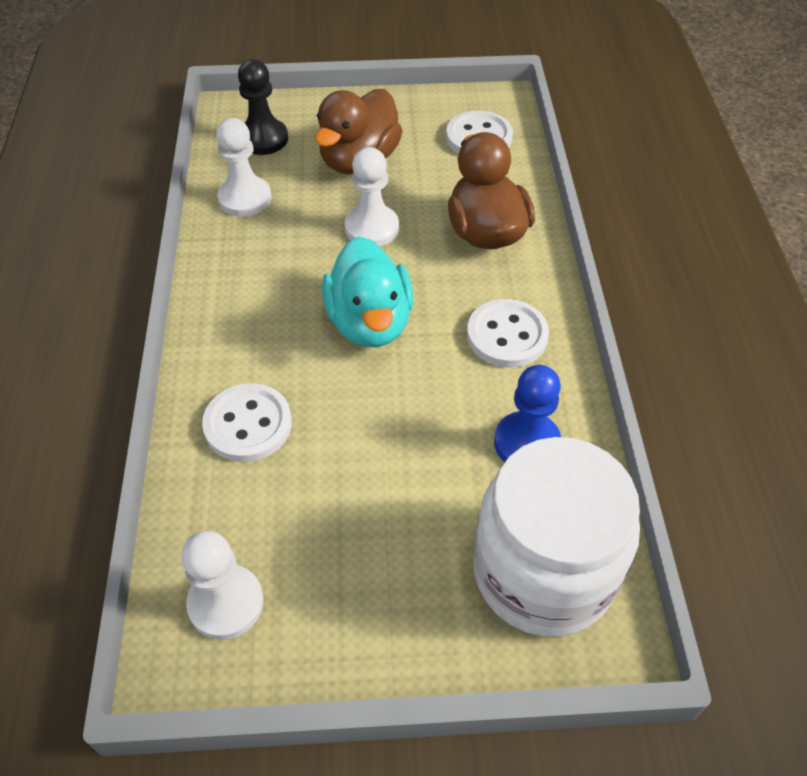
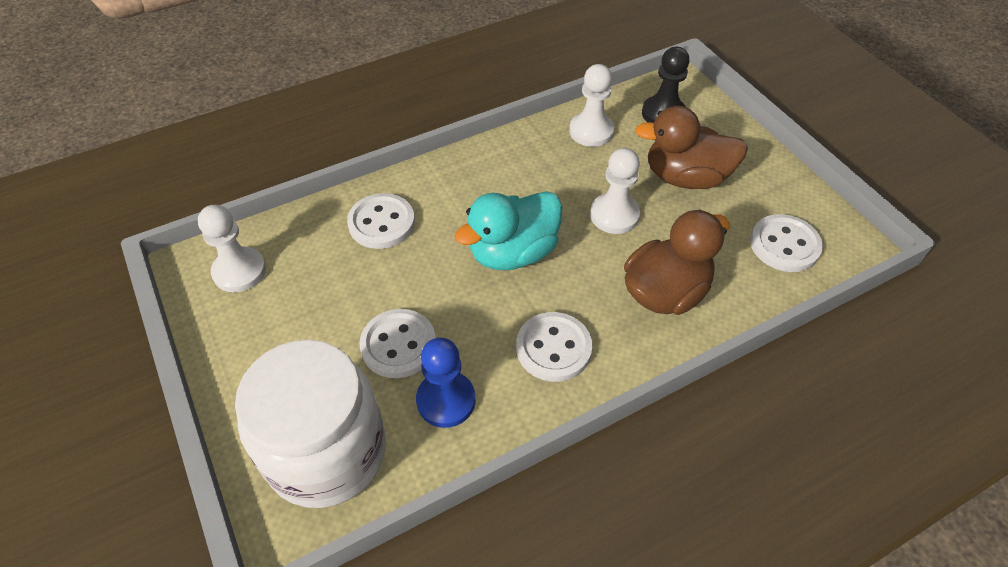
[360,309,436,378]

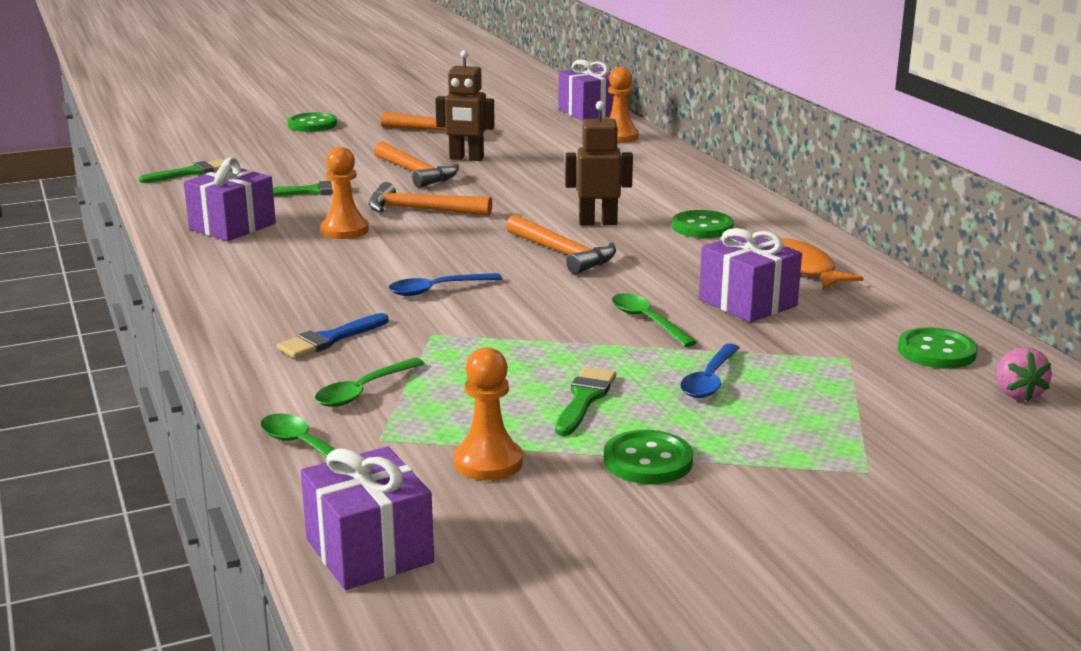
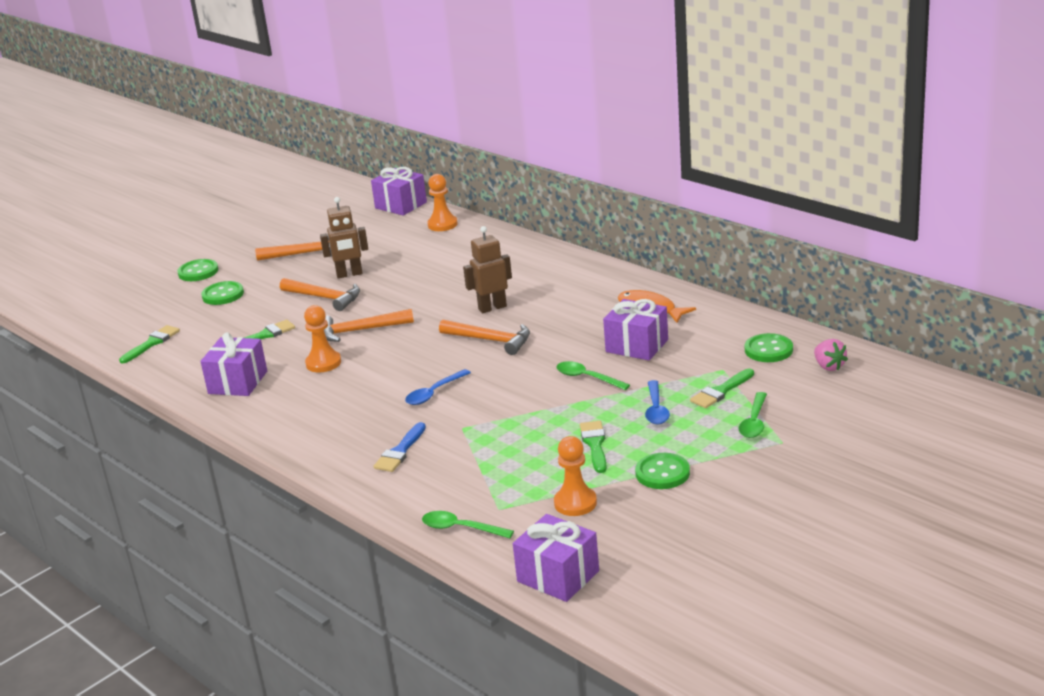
[690,368,754,408]
[738,392,767,438]
[201,281,244,305]

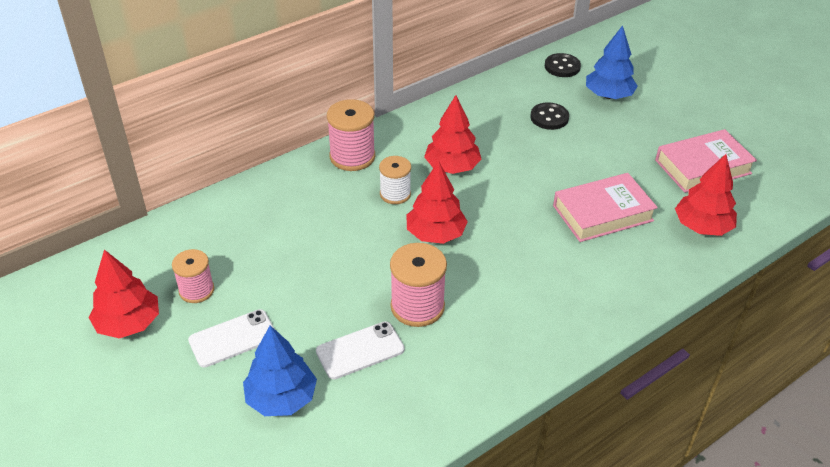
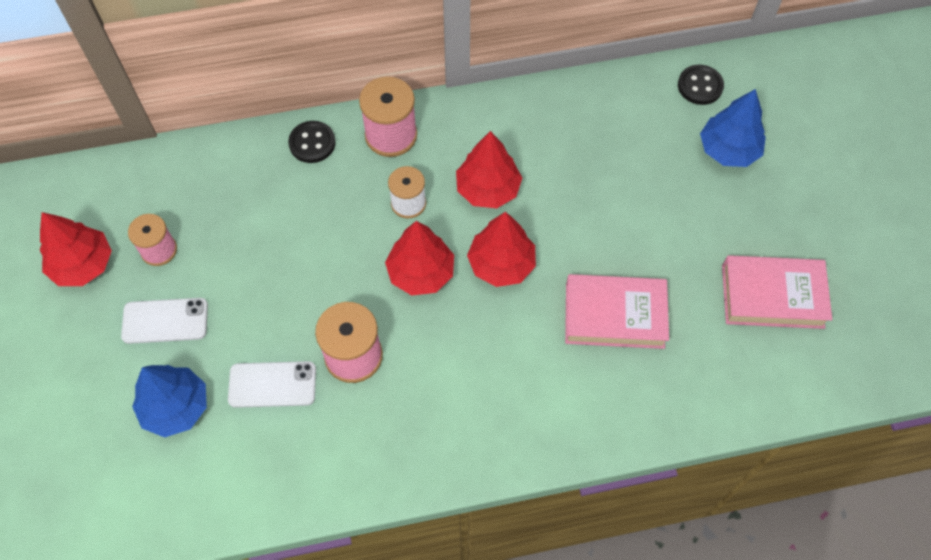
[288,121,336,163]
[467,212,536,287]

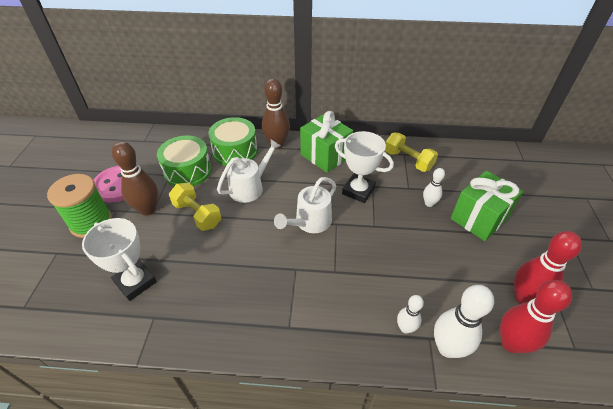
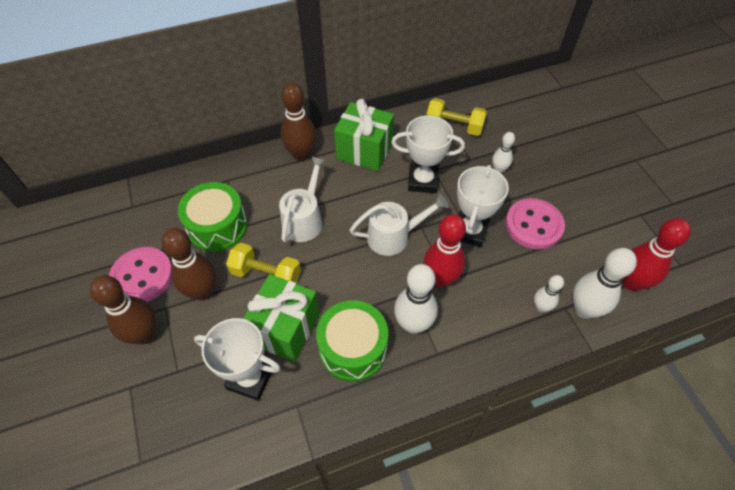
[394,264,438,334]
[457,165,509,247]
[505,198,565,249]
[316,300,388,381]
[243,274,320,362]
[424,214,466,287]
[90,275,157,344]
[350,194,449,256]

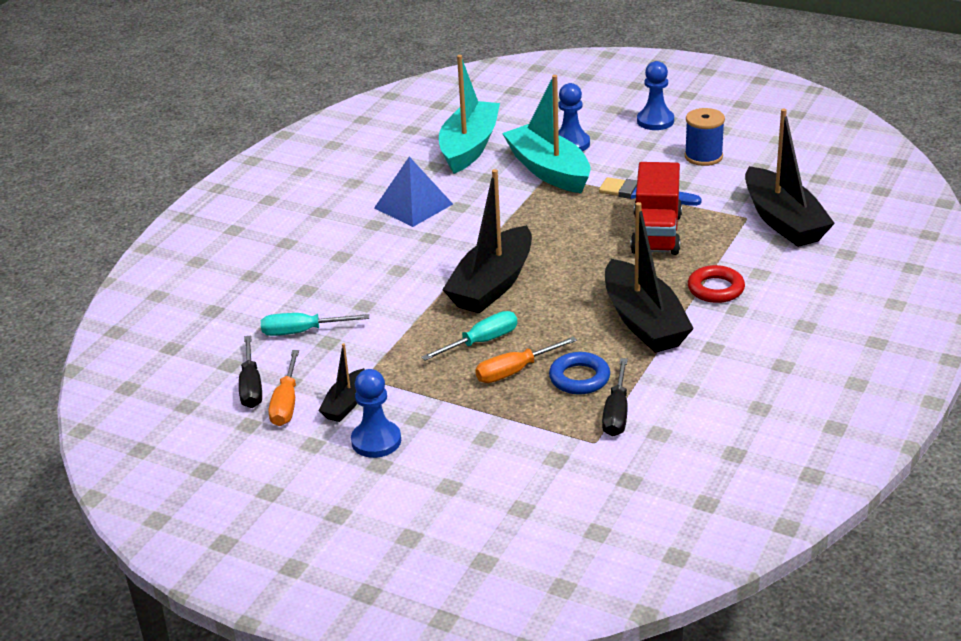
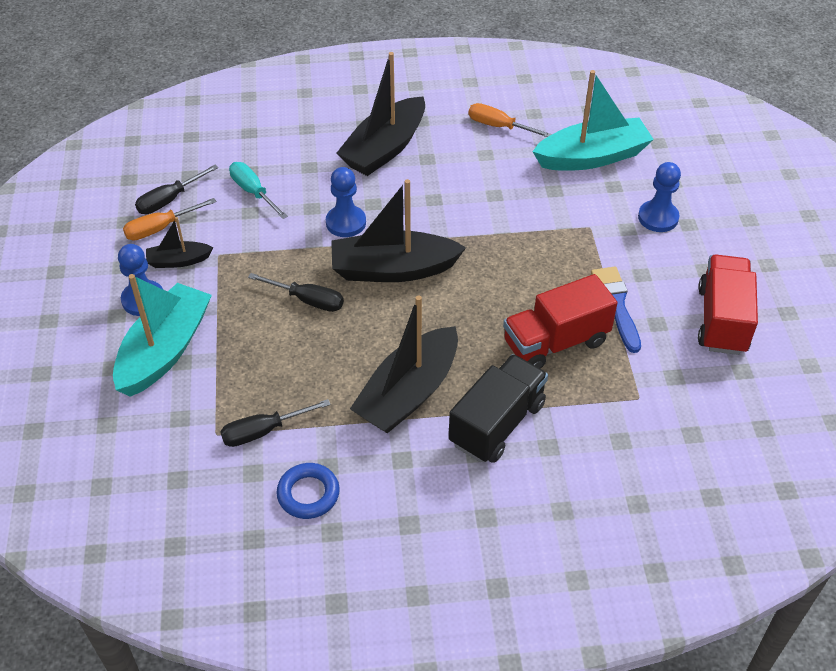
[374,157,453,227] (first image)
[468,103,552,137]
[113,274,212,397]
[276,463,340,519]
[326,167,366,237]
[337,52,425,176]
[698,255,758,355]
[449,354,548,463]
[248,273,344,312]

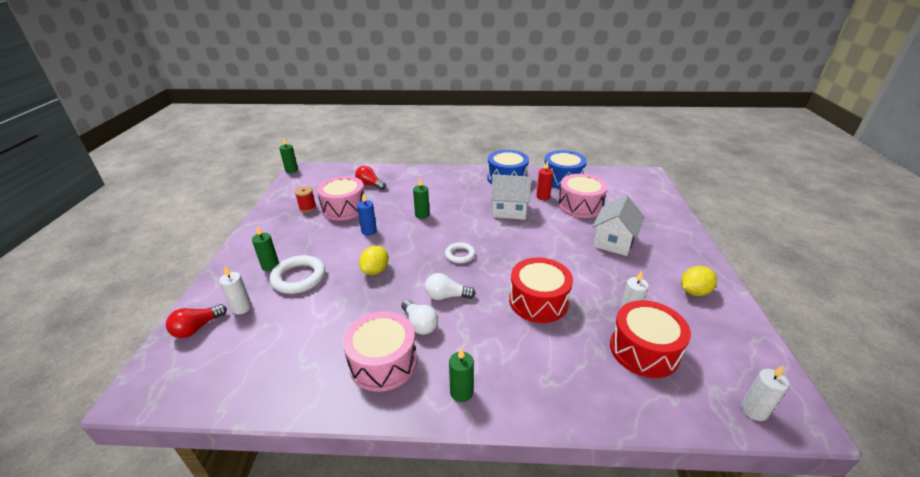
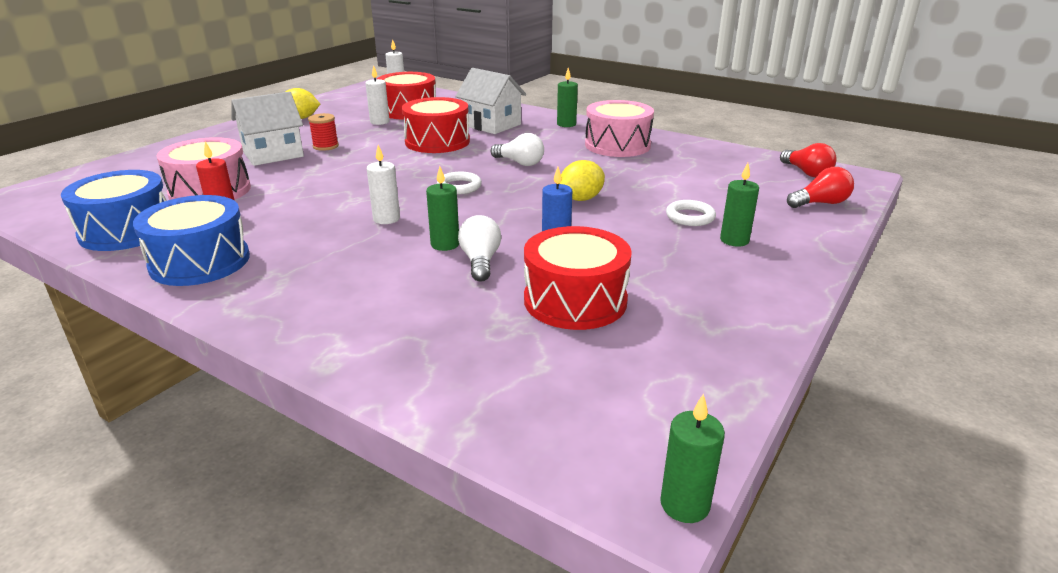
[367,145,400,224]
[308,113,339,151]
[780,143,836,177]
[458,215,501,282]
[455,68,526,134]
[524,226,632,330]
[666,200,716,226]

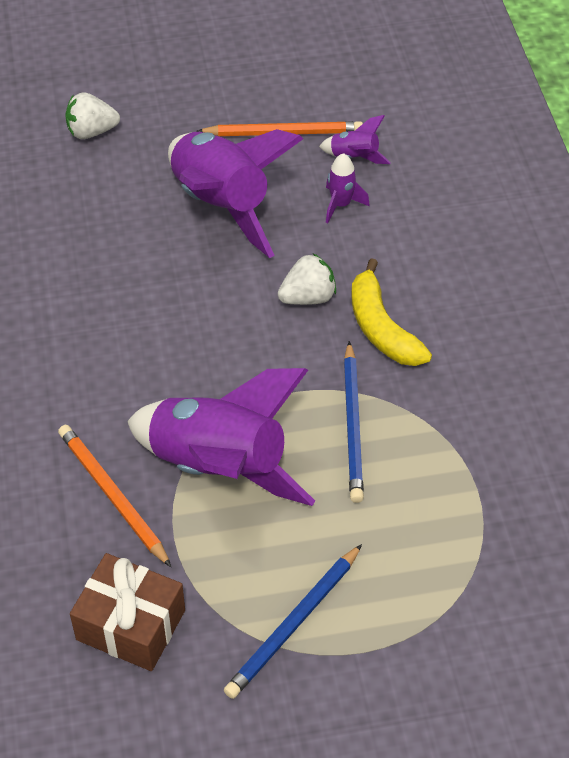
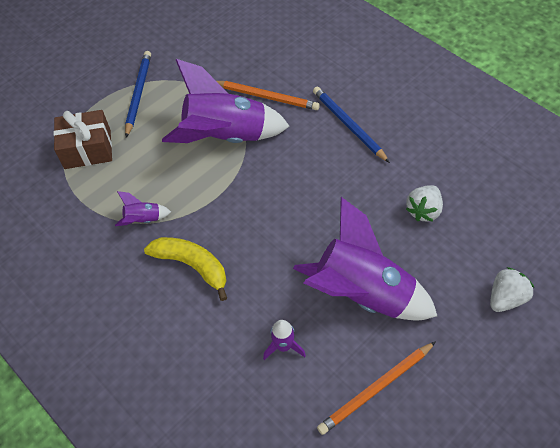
[53,110,112,169]
[406,185,443,221]
[115,191,171,226]
[313,87,390,163]

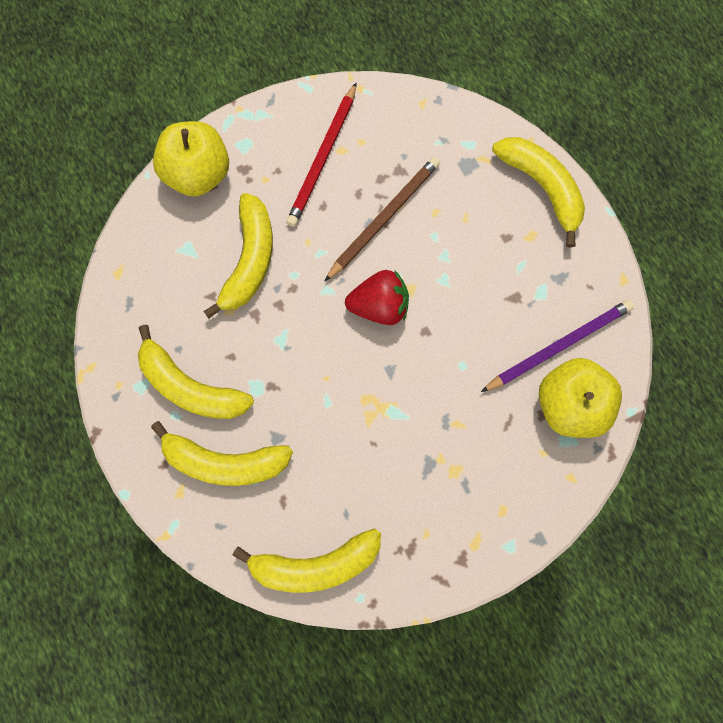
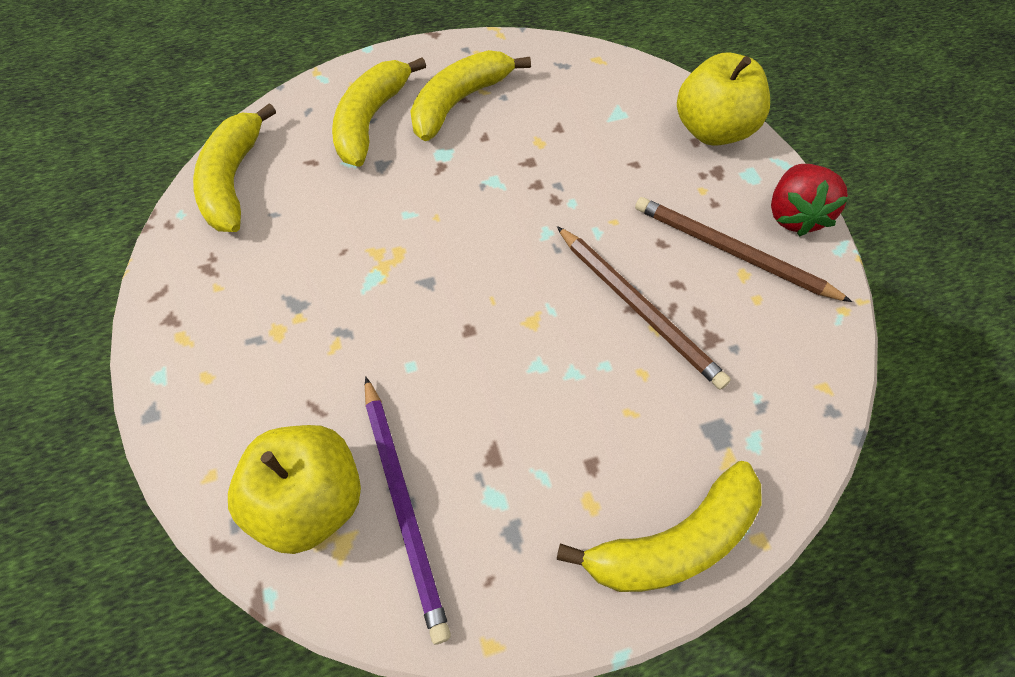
[203,193,273,319] (first image)
[771,164,849,237]
[635,197,852,302]

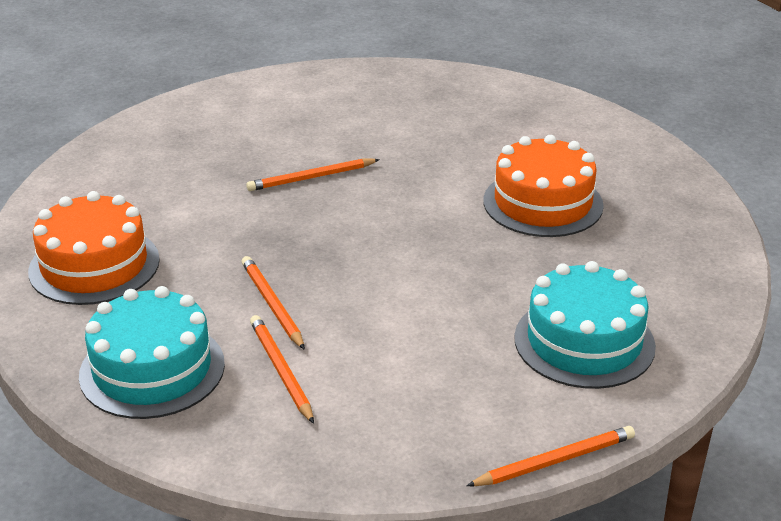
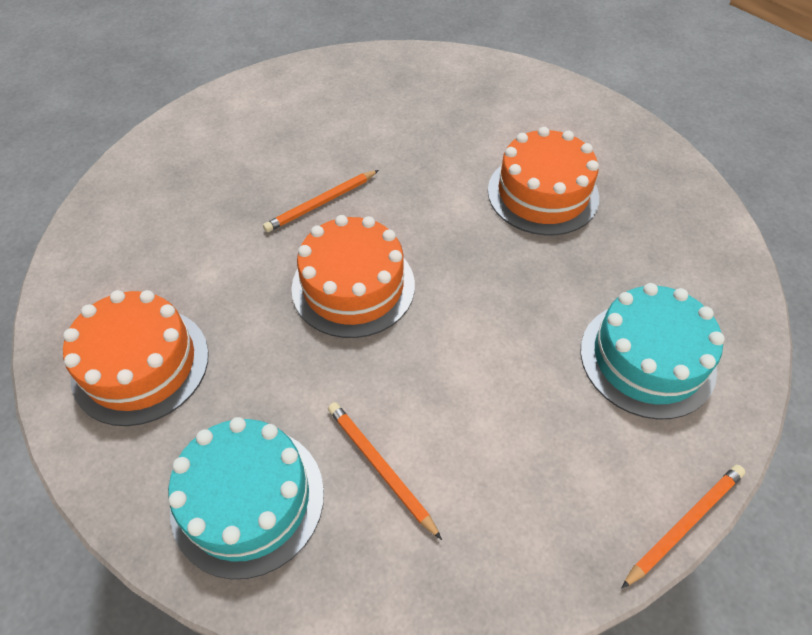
[242,256,305,350] (first image)
[291,215,415,338]

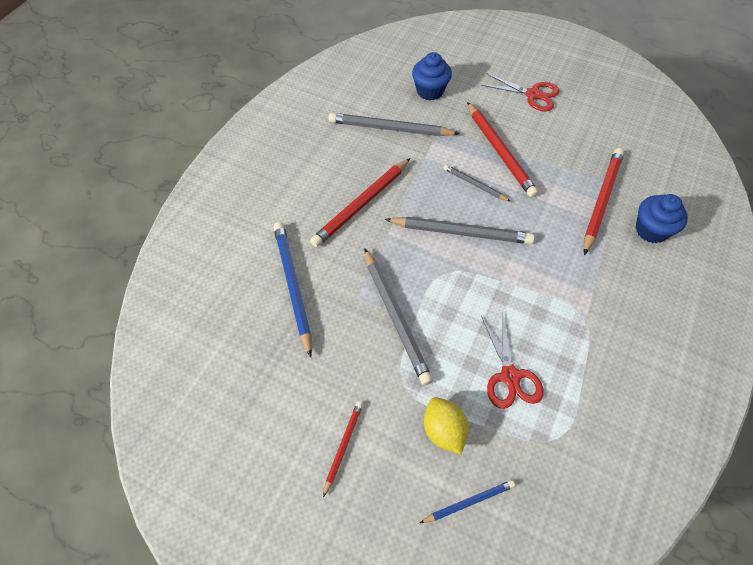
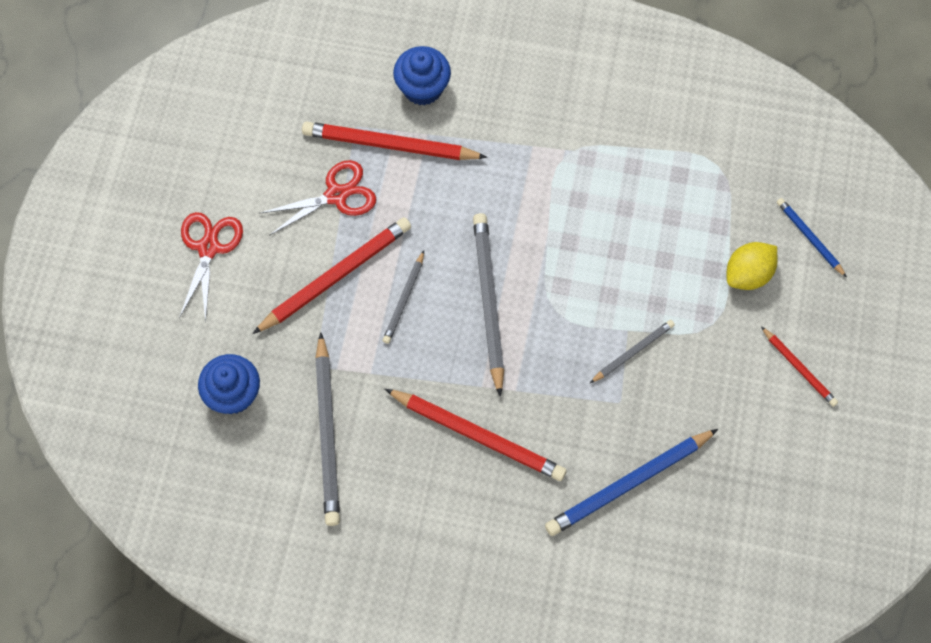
[261,160,376,236]
[761,327,838,407]
[590,320,675,383]

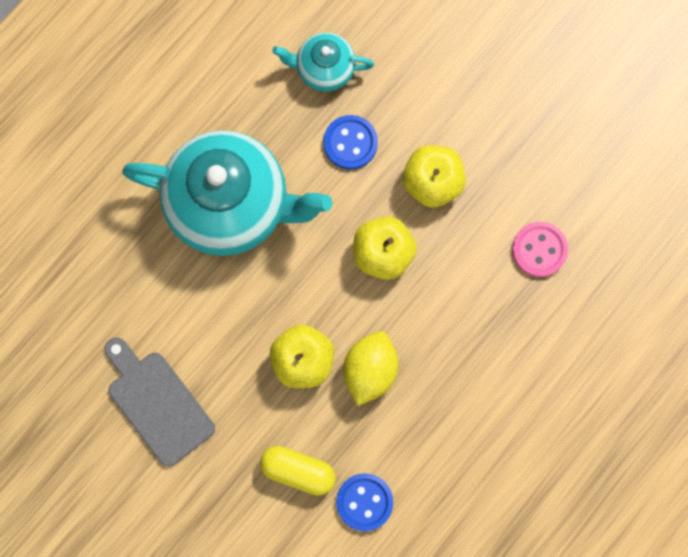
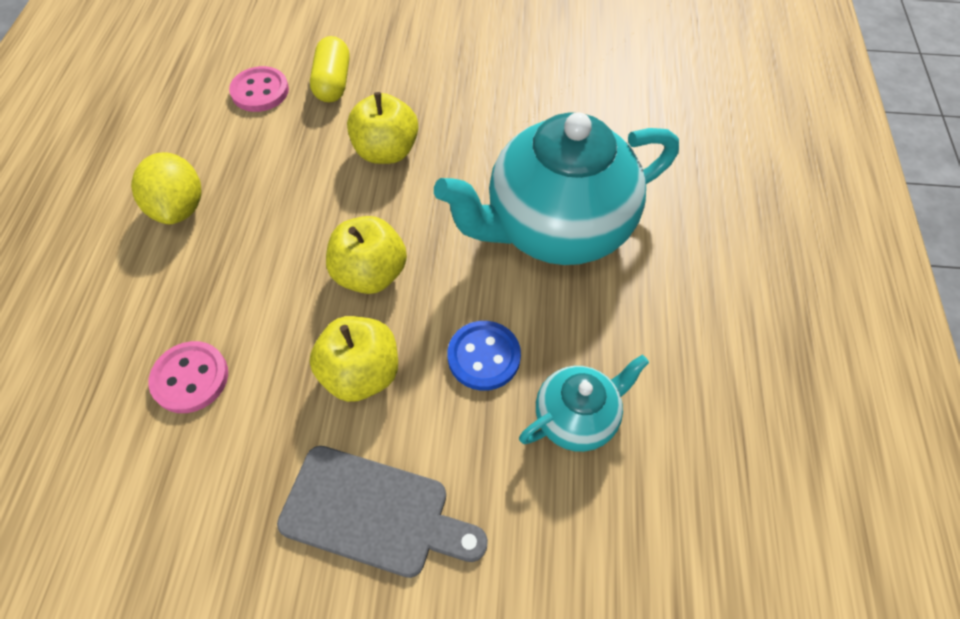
[277,446,488,578]
[131,152,201,224]
[229,66,289,112]
[310,36,350,102]

